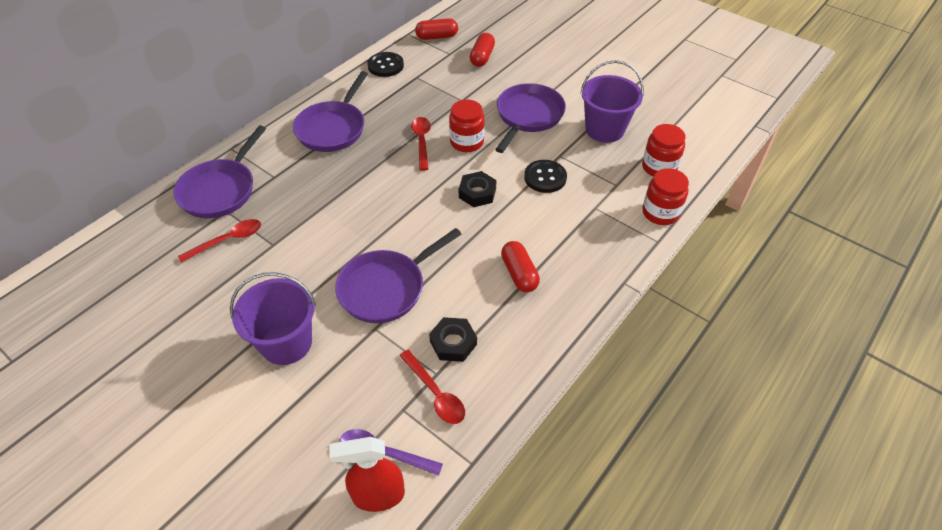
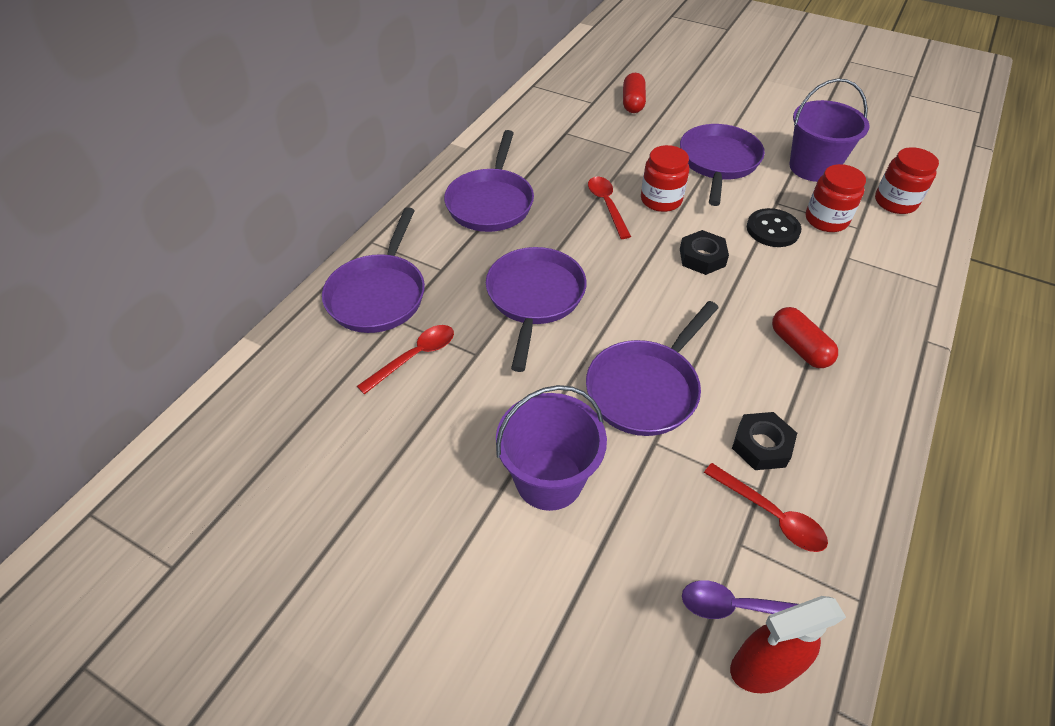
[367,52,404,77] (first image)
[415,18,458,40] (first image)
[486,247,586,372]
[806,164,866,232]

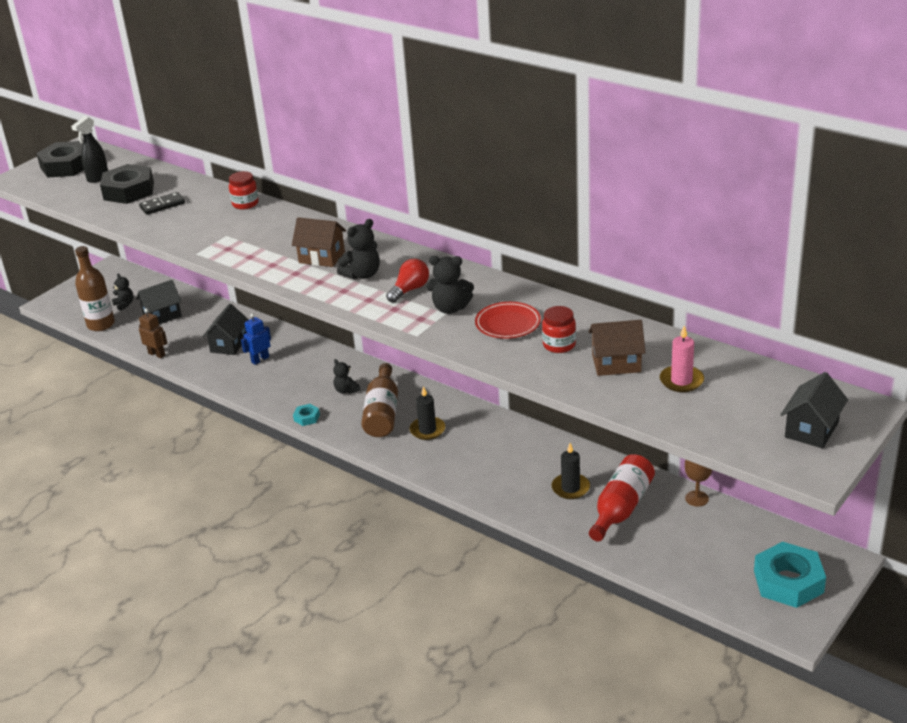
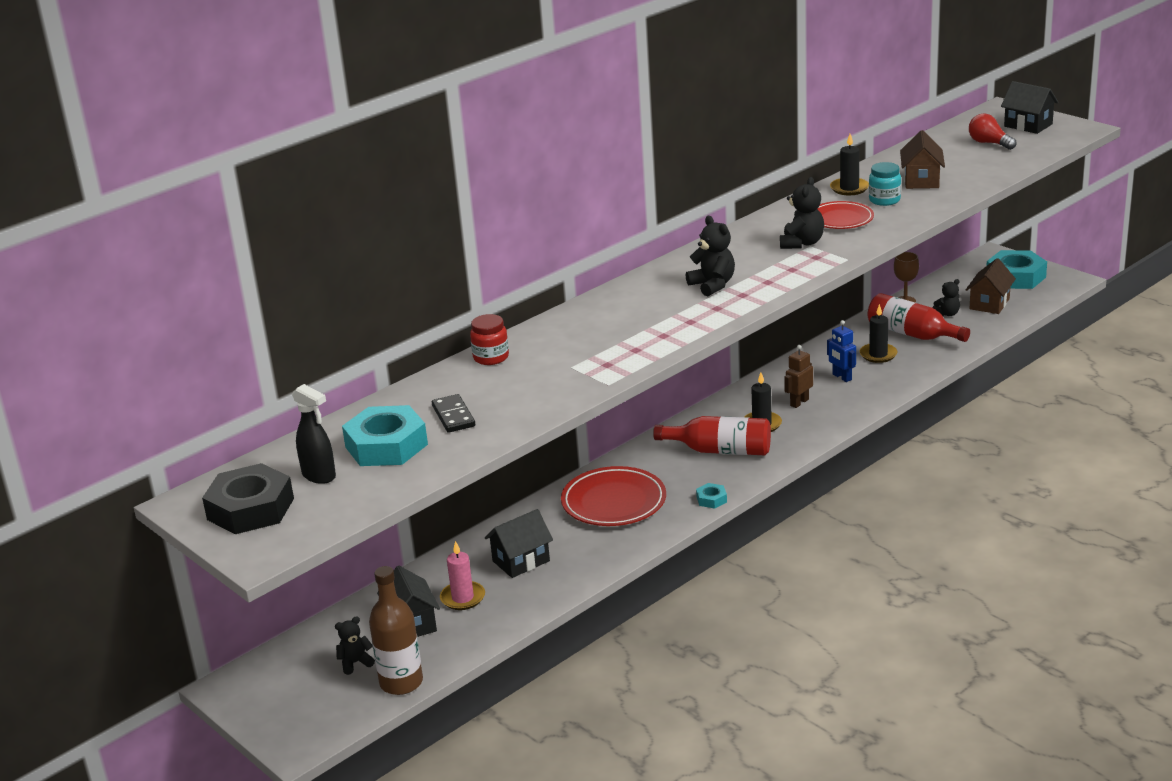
[561,466,666,526]
[830,134,869,195]
[784,345,813,408]
[827,320,856,382]
[966,258,1016,314]
[932,279,960,316]
[969,113,1016,150]
[440,541,485,610]
[342,405,428,466]
[653,416,771,455]
[869,162,901,206]
[485,509,553,578]

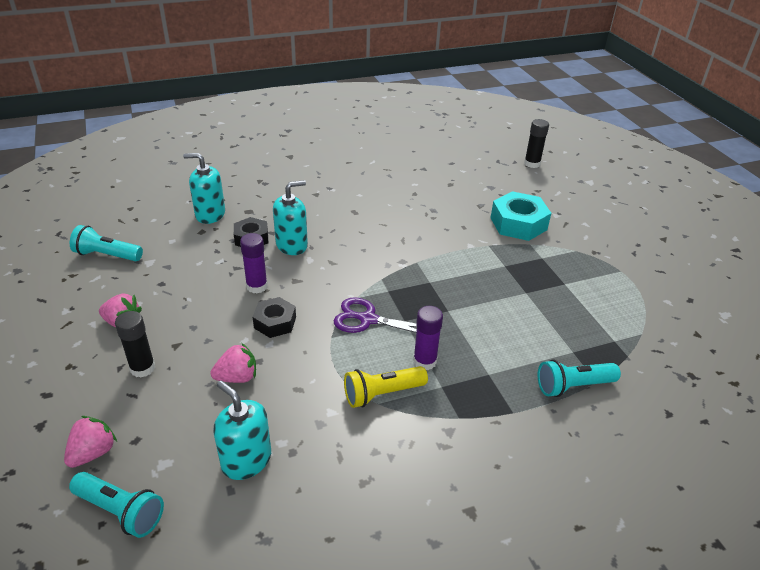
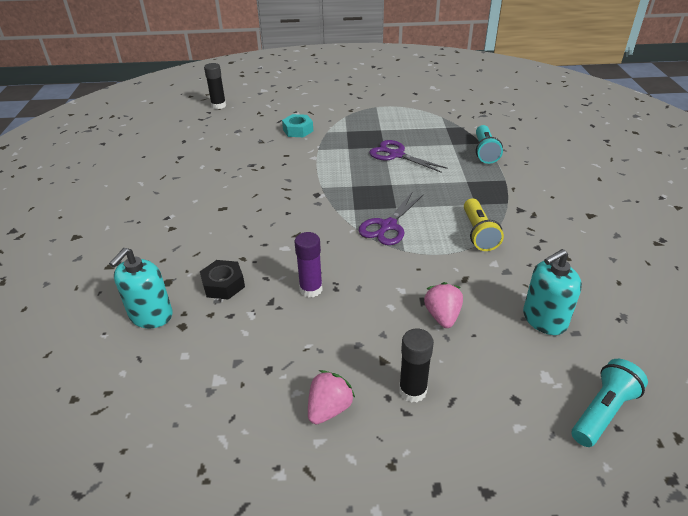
[64,416,117,468] (first image)
[70,225,143,261] (first image)
[253,297,296,338] (first image)
[273,180,308,255] (first image)
[413,306,443,370] (first image)
[369,140,448,173]
[282,114,313,137]

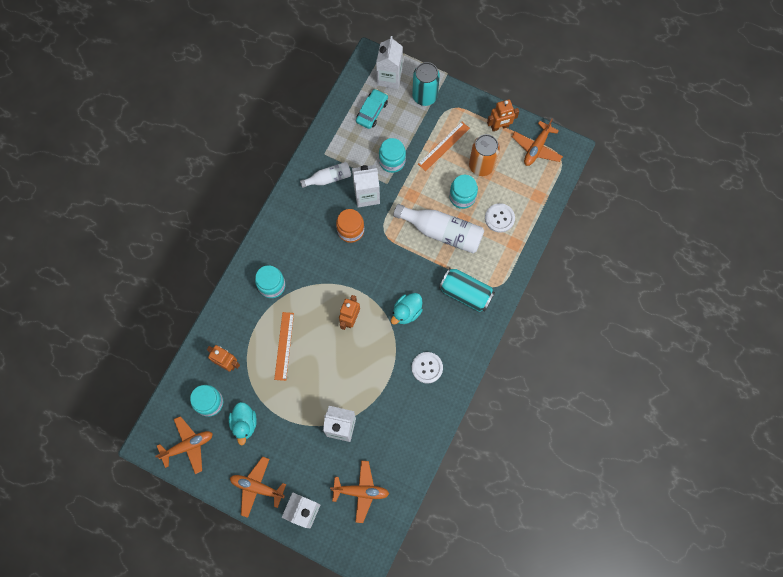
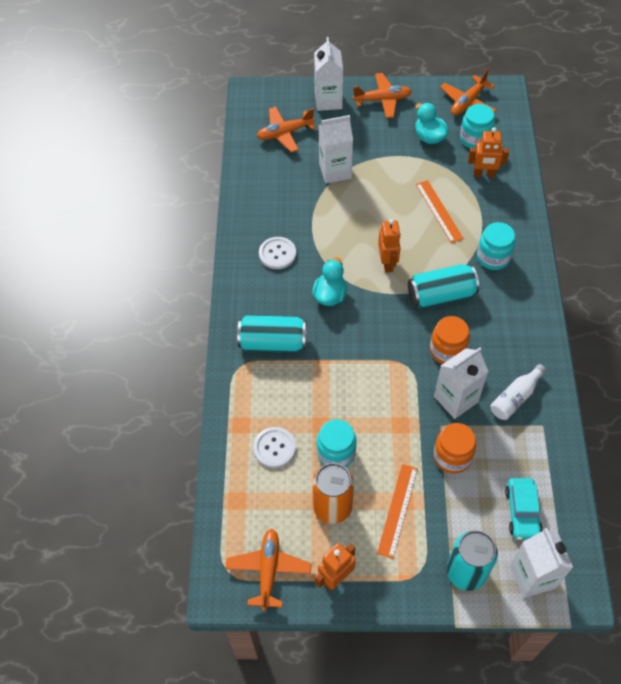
[393,204,484,253] (first image)
[408,264,479,309]
[433,423,476,474]

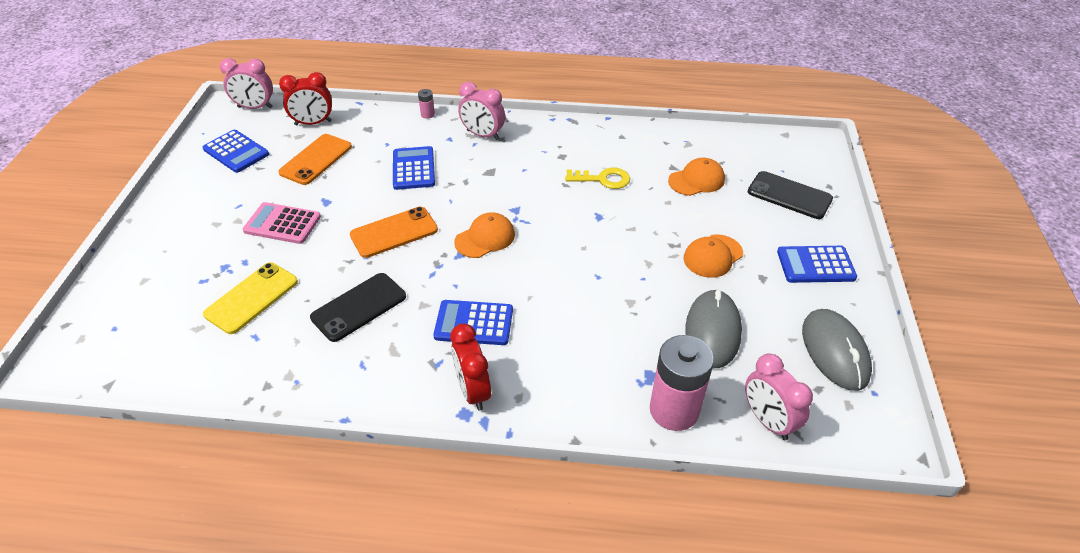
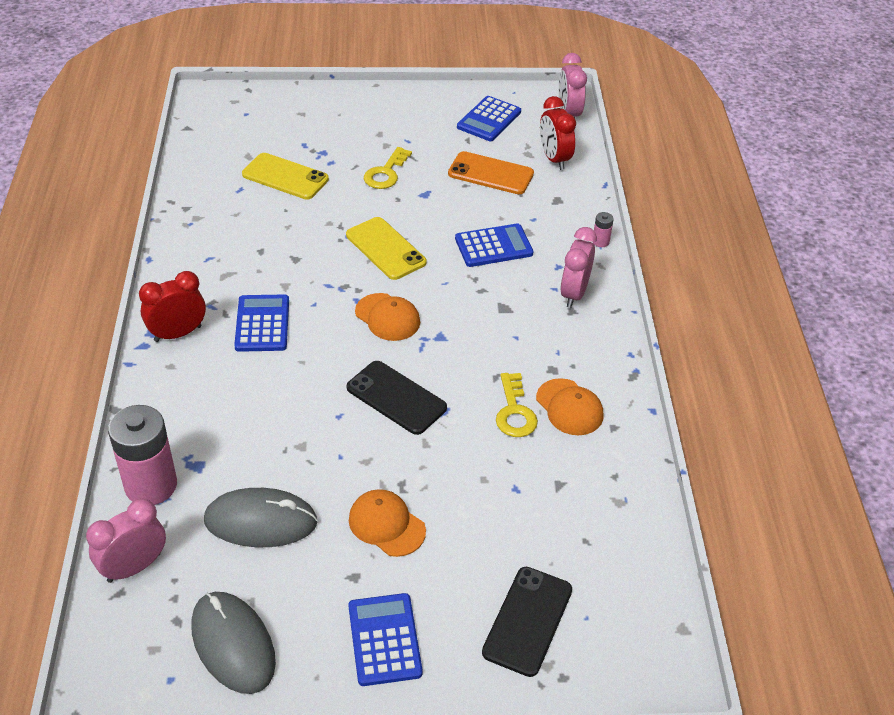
[347,361,447,435]
[536,378,603,435]
[364,147,412,189]
[346,217,427,280]
[191,592,276,694]

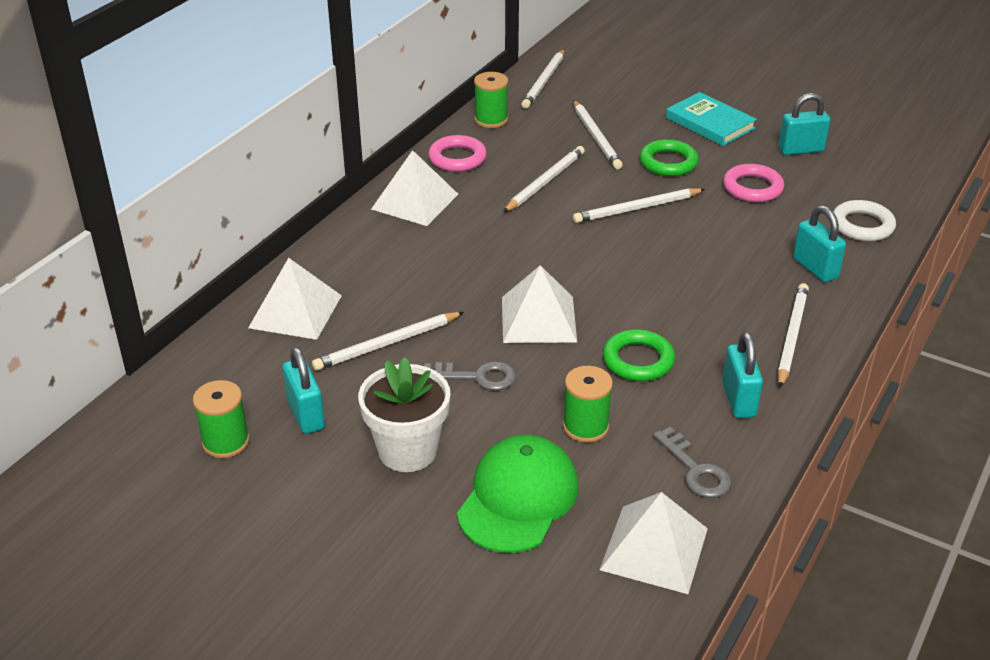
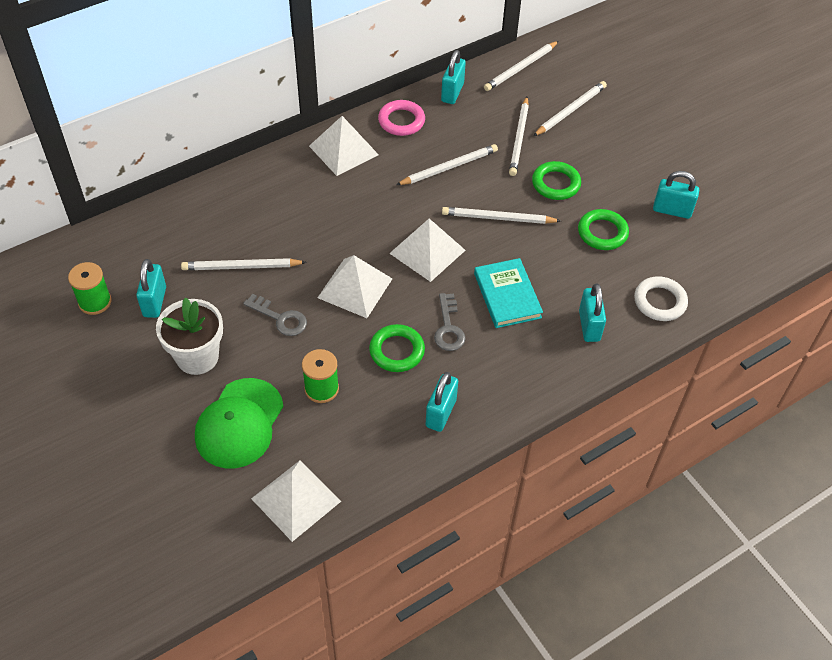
[389,219,466,282]
[434,293,466,351]
[474,258,543,328]
[533,81,607,136]
[441,50,466,104]
[578,209,629,250]
[195,378,284,468]

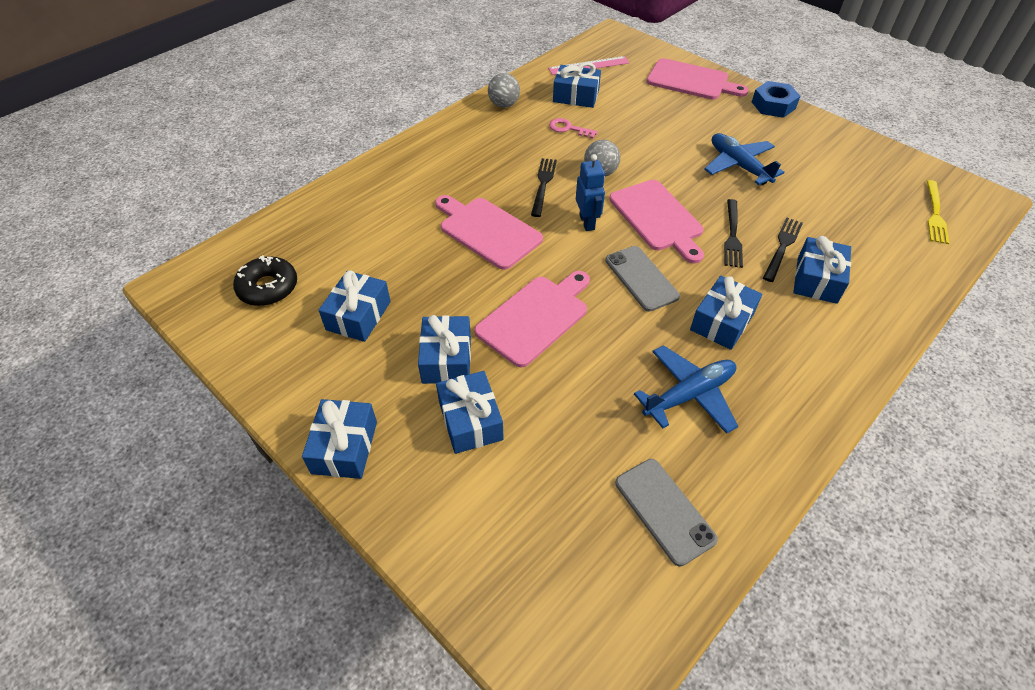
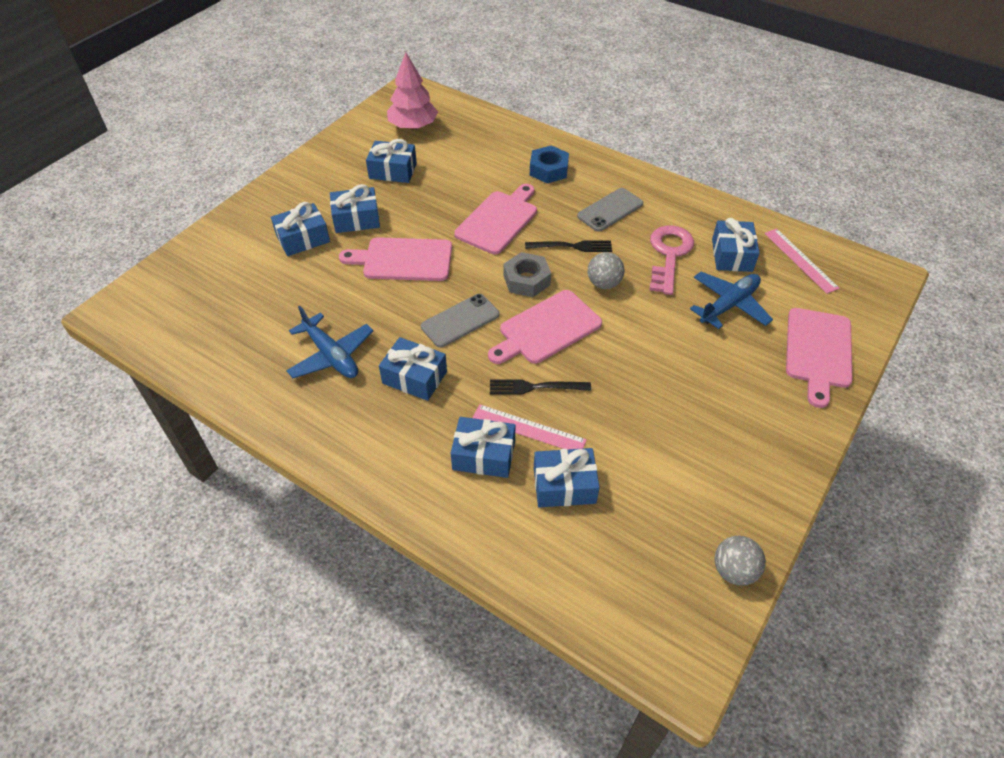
[927,180,949,244] (first image)
[534,448,600,507]
[715,536,766,586]
[577,188,643,232]
[690,272,773,329]
[530,145,569,183]
[387,52,438,130]
[503,252,551,297]
[473,404,587,449]
[339,237,452,281]
[649,225,694,295]

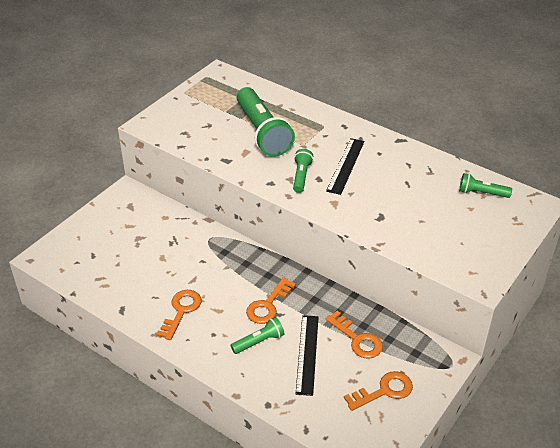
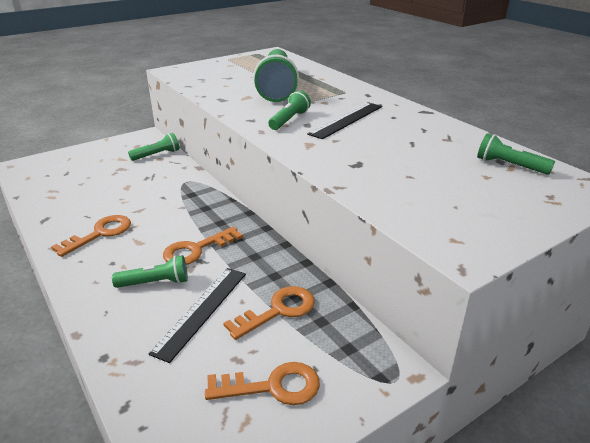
[128,133,179,161]
[223,286,315,340]

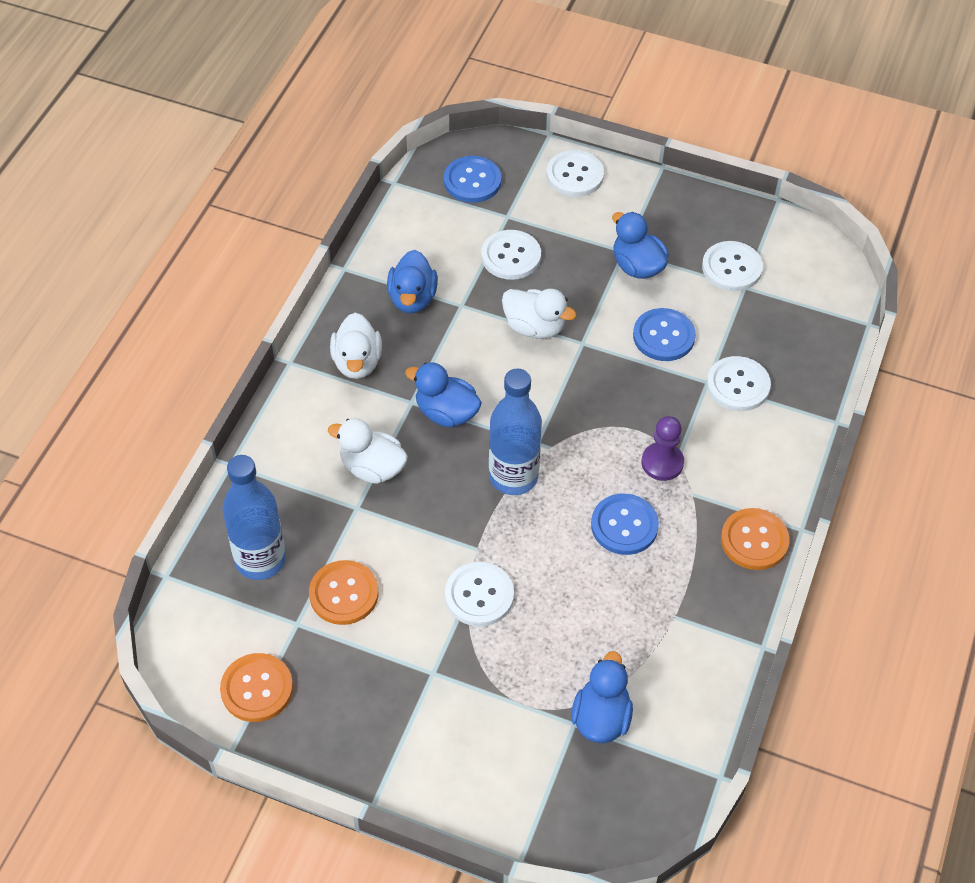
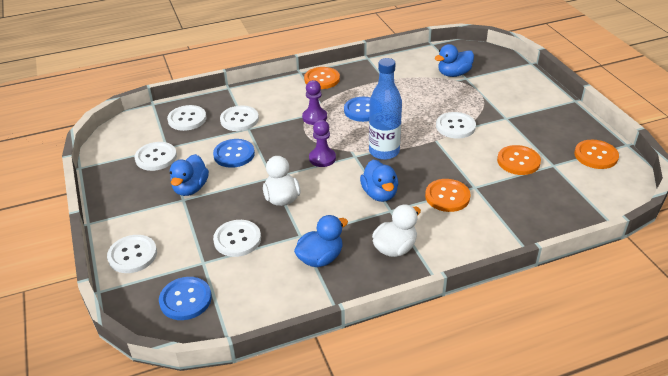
[222,455,286,580] (first image)
[167,105,207,131]
[309,120,336,167]
[425,179,471,212]

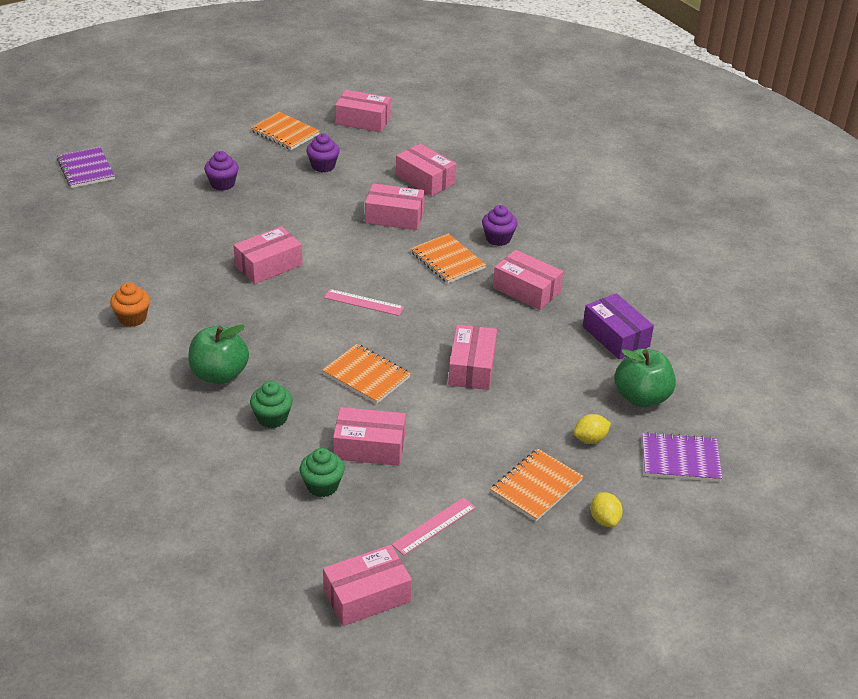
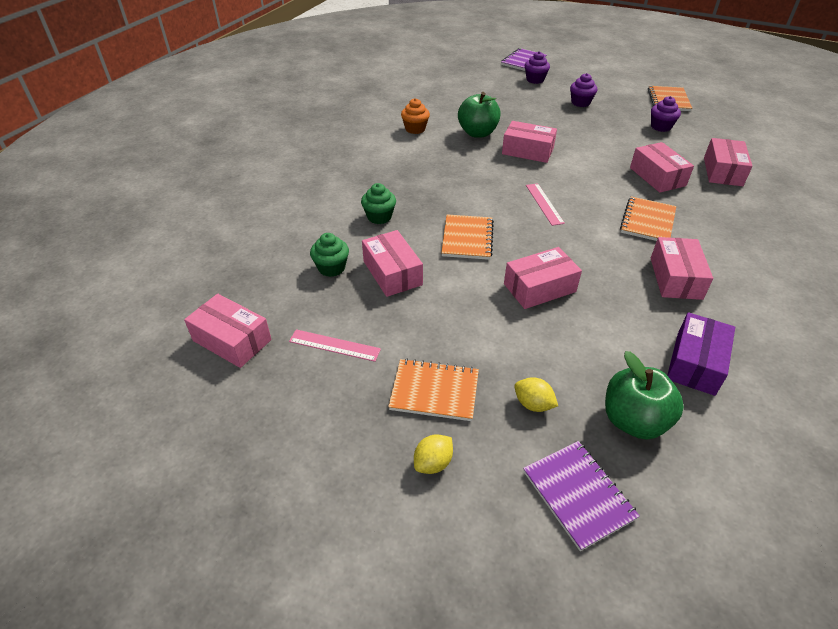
[335,90,391,132] (first image)
[458,92,501,138]
[525,51,550,84]

